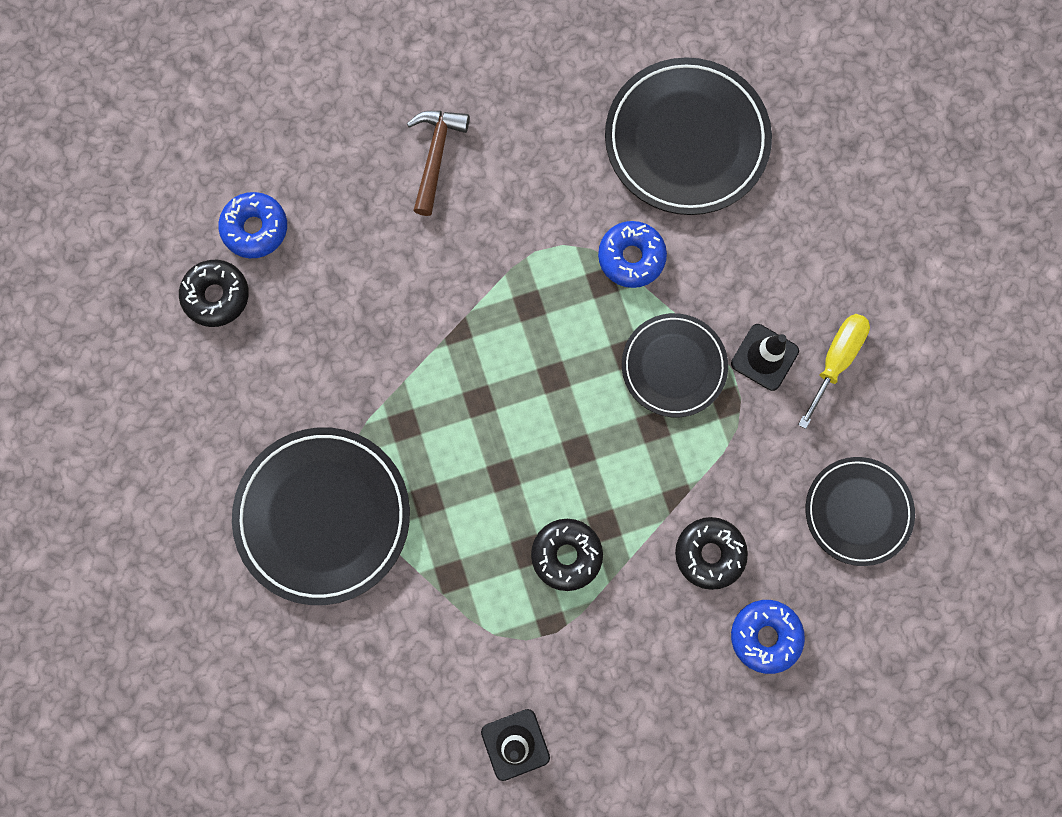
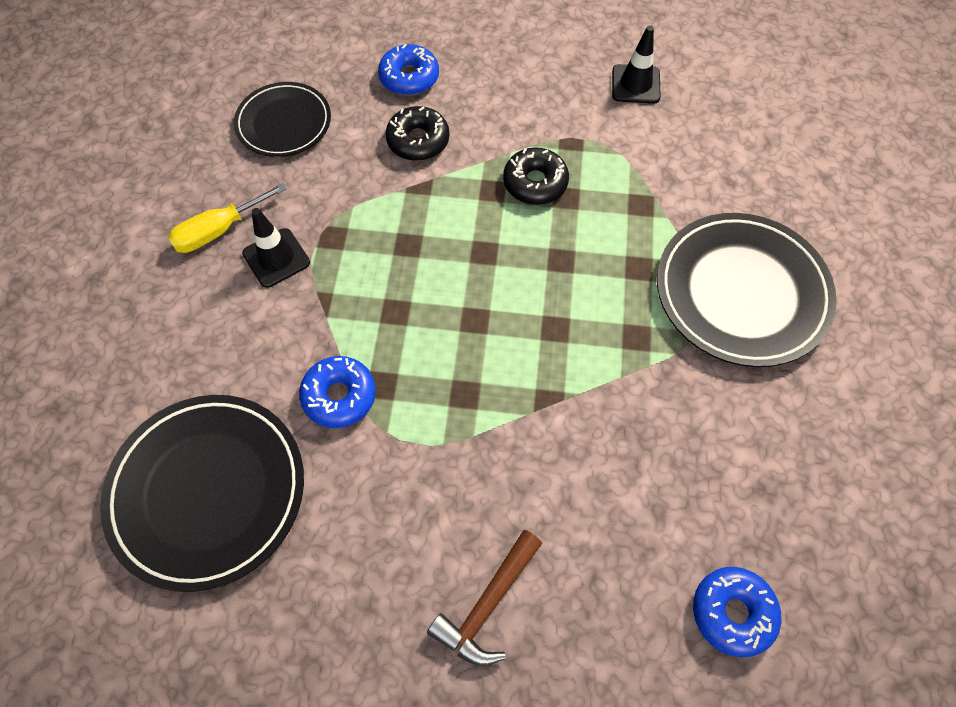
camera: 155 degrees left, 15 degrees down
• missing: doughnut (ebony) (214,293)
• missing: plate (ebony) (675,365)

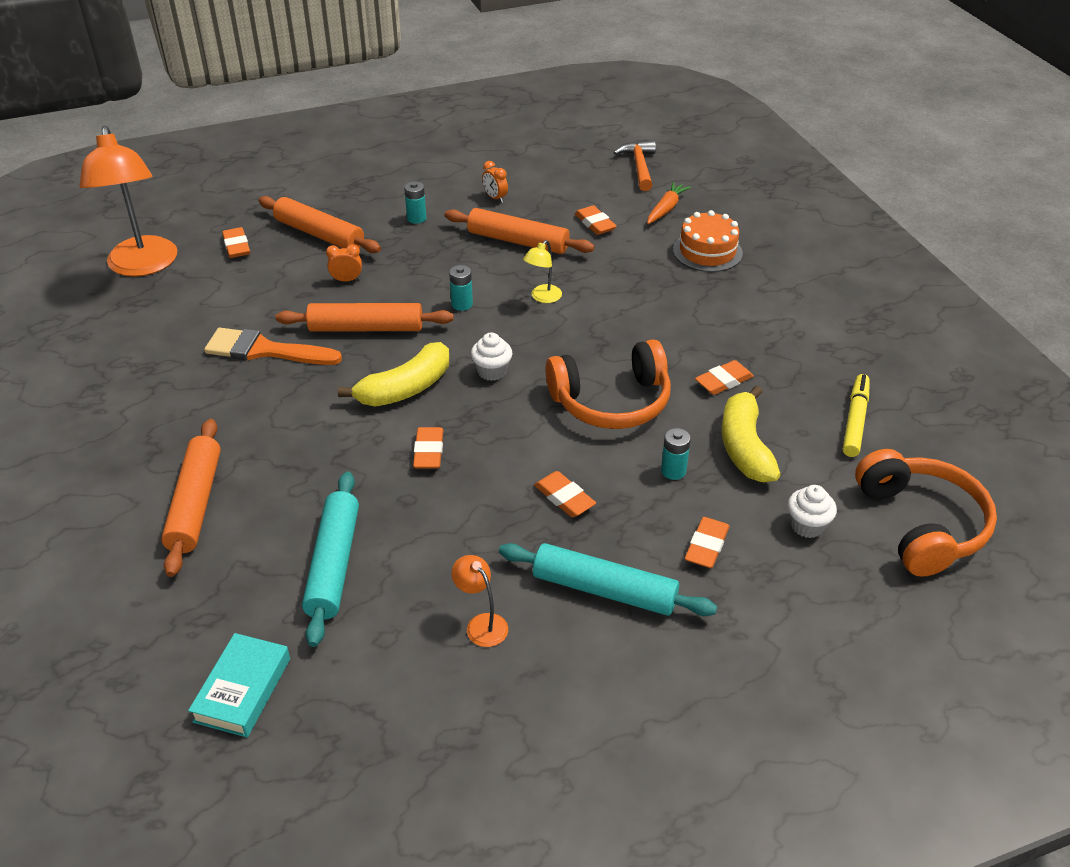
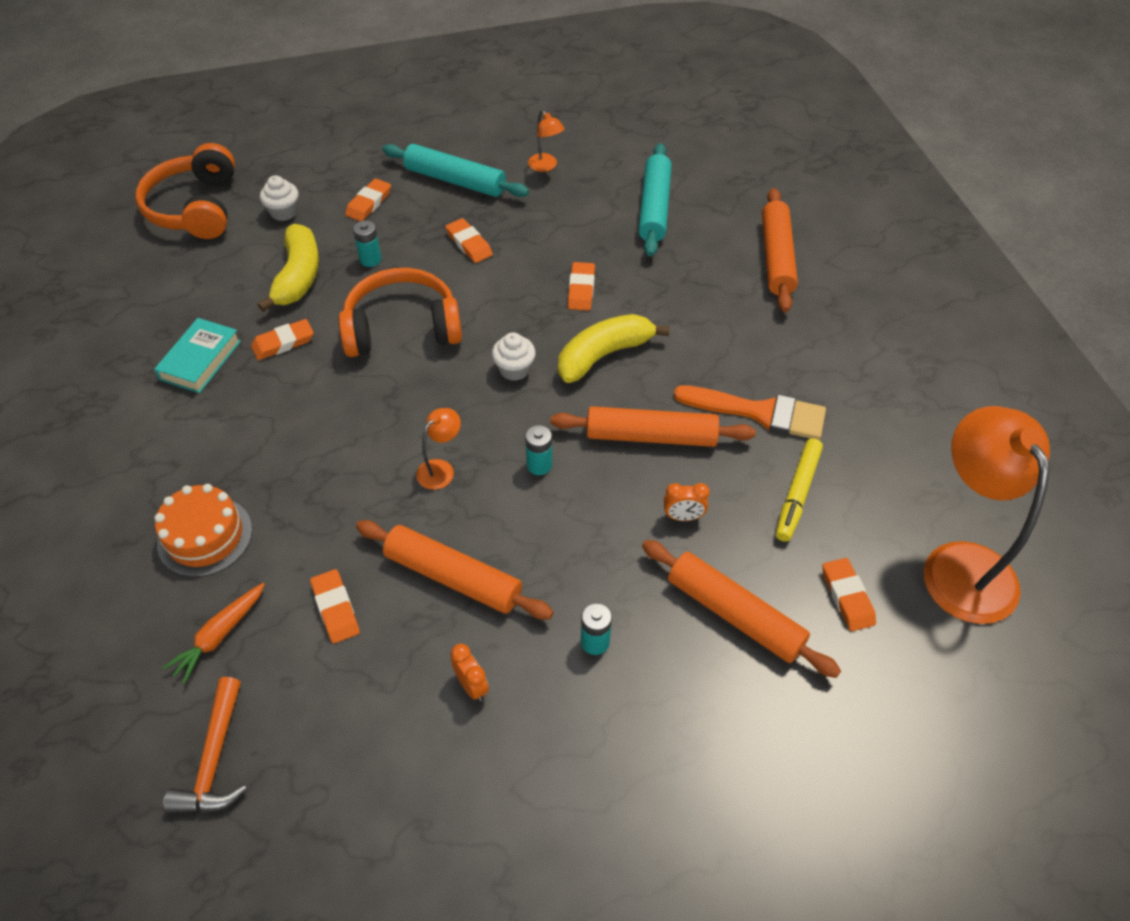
camera: 175 degrees left, 10 degrees up
• relocated: hardcover (teal) (239,685) to (197,355)
• colour: desk lamp (golden) (542,271) to desk lamp (bright orange) (438,449)
• relocated: marker pen (golden) (856,415) to (799,490)

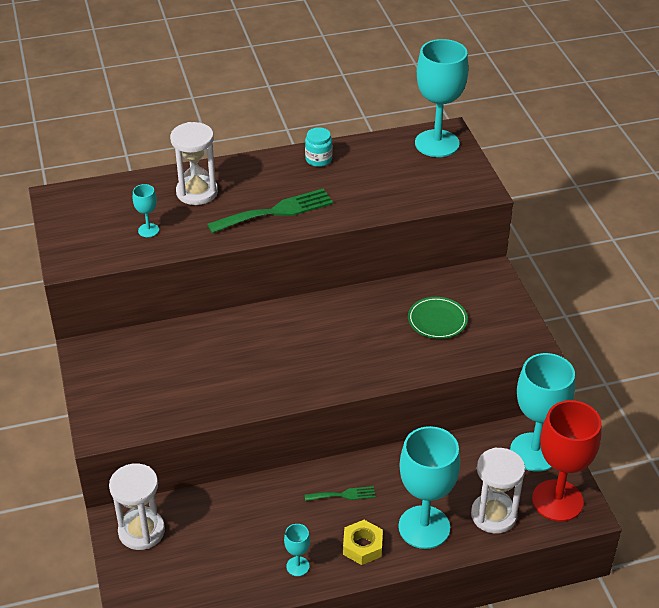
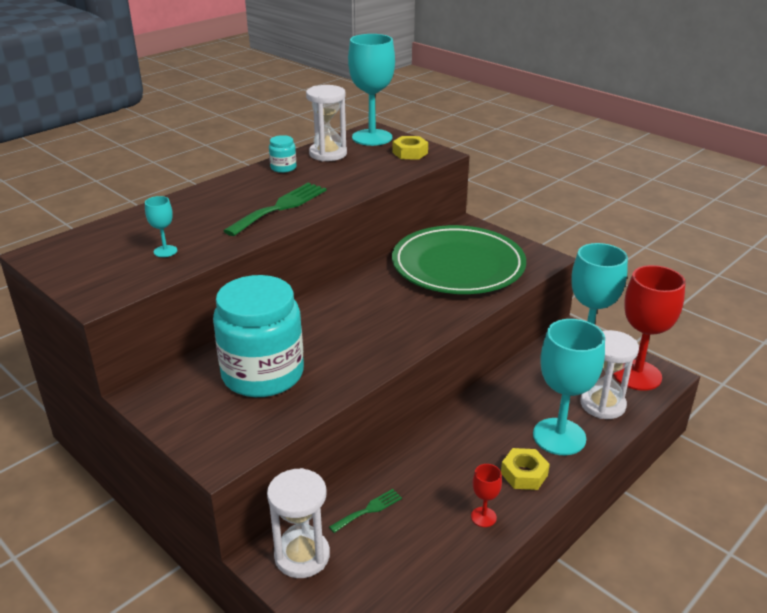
camera: 30 degrees left, 10 degrees down
• relocated: sandglass (snow-white) (194,163) to (326,123)
• colour: wine glass (teal) (297,550) to wine glass (crimson) (486,495)
• relocated: table fork (leaf-green) (340,493) to (365,511)
• size: plate (leaf-green) (438,318) = (459,259) x2.34
• appeared: jam jar (teal) (258,336)
• appeared: hex nut (golden) (410,148)

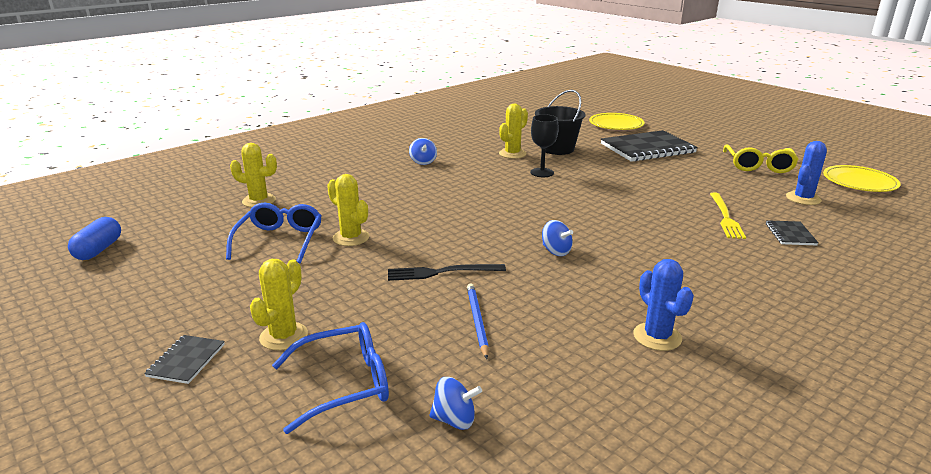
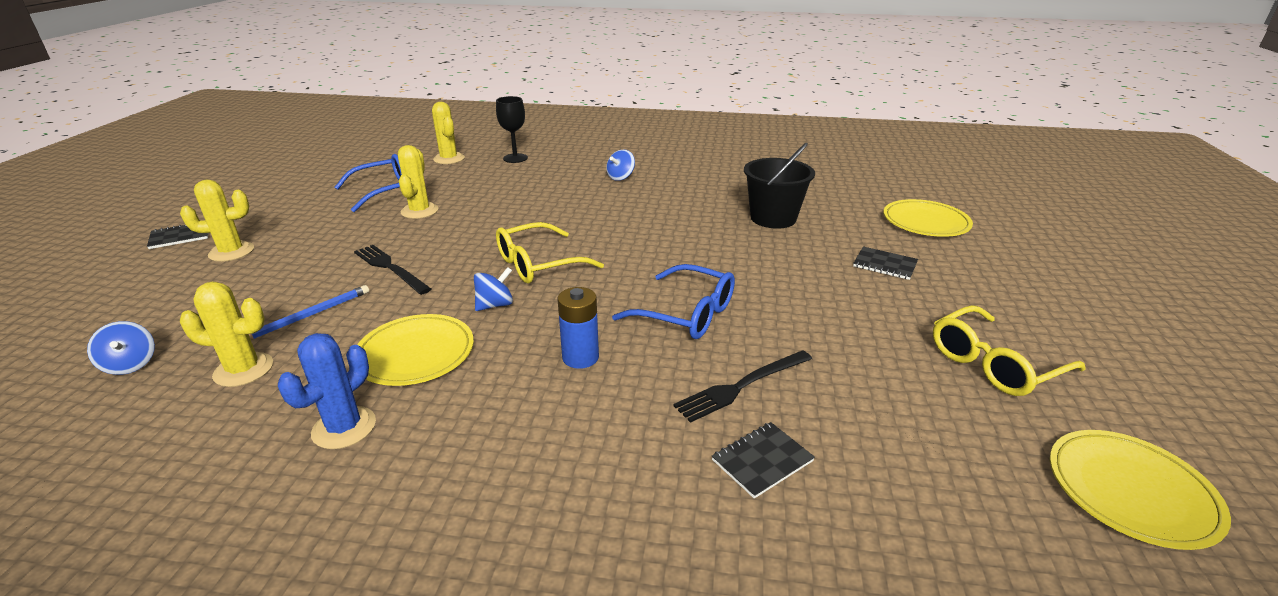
camera: 50 degrees right, 5 degrees up
• missing: capsule (blue) (94,238)
• relocated: glasses (blue) (330,378) to (673,301)
• relocated: saguaro cactus (golden) (513,131) to (226,334)
• relocated: wine glass (ebony) (544,145) to (512,129)
• spun: whirligig (blue) (557,238) = (493,289) 135 degrees counterclockwise
• size: exercise book (ebony) (649,146) = (885,263) x0.46
• colour: table fork (golden) (728,215) to table fork (ebony) (742,386)
• missing: saguaro cactus (blue) (806,173)
• appeared: plate (golden) (415,350)
• appeared: glasses (golden) (550,252)
• appeared: power cell (blue) (578,328)

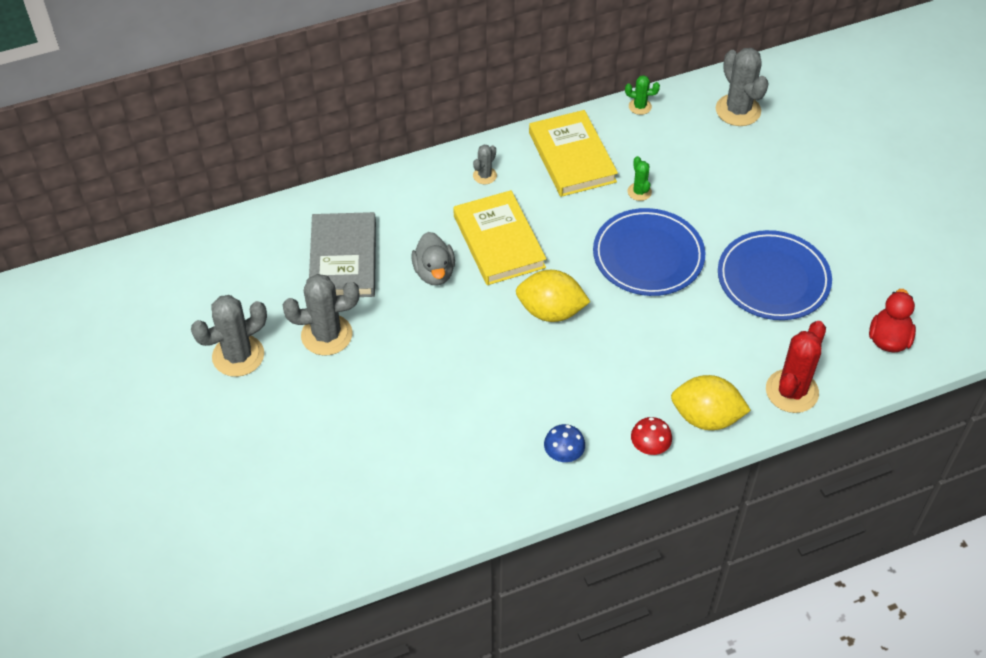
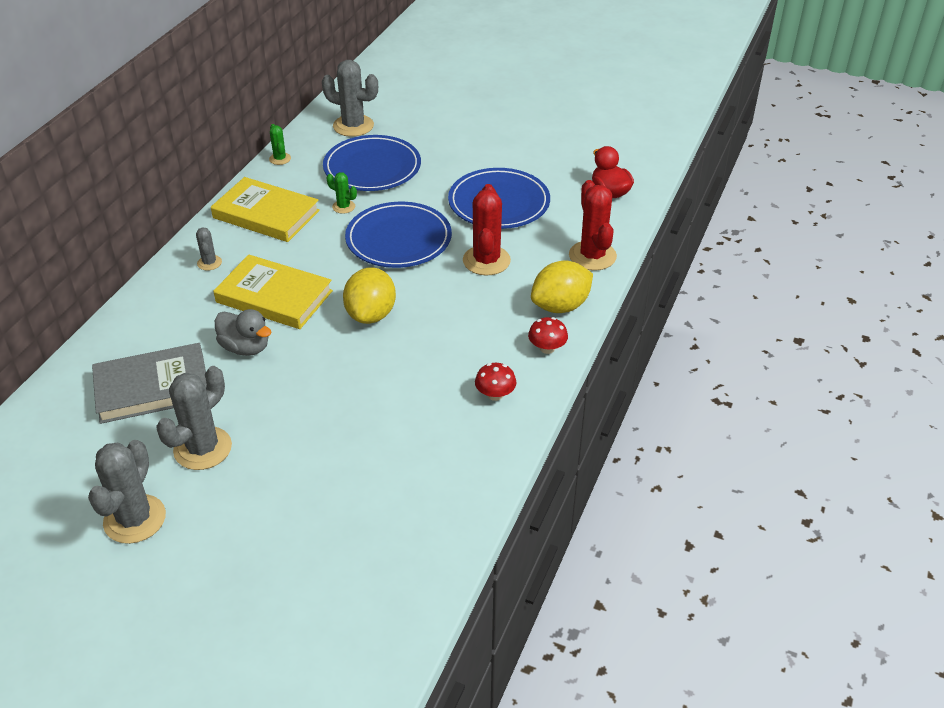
camera: 45 degrees left, 10 degrees down
• spun: hardcover (ash-grey) (342,254) = (149,383) 60 degrees counterclockwise
• spun: citrus fruit (golden) (553,296) = (369,295) 45 degrees counterclockwise
• colour: toadstool (blue) (564,443) to toadstool (crimson) (495,382)
• spun: saguaro cactus (leaf-green) (642,95) = (280,144) 75 degrees counterclockwise
• appeared: plate (blue) (372,163)
• appeared: saguaro cactus (crimson) (487,229)

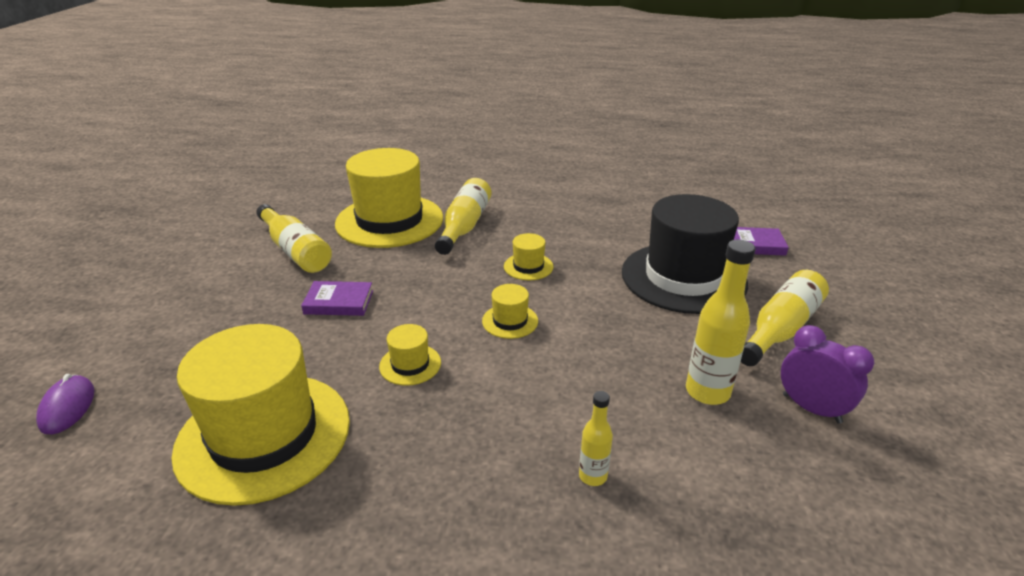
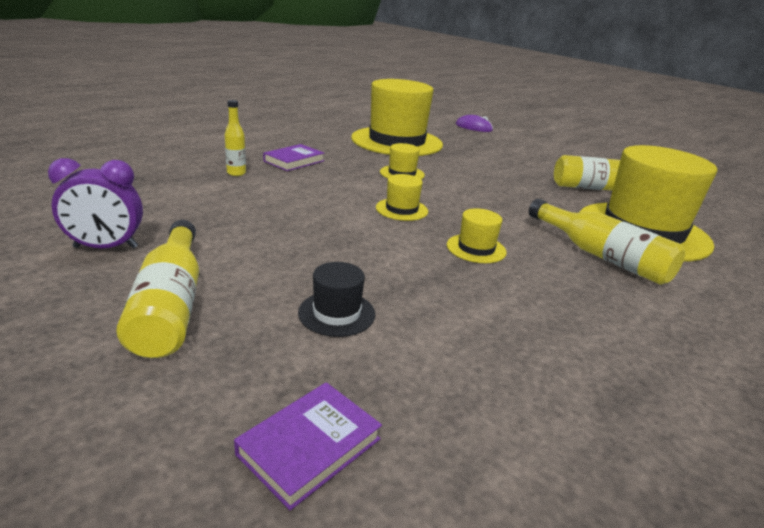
camera: 125 degrees right, 5 degrees down
• relocated: hardcover (purple) (337,298) to (293,157)
• size: top hat (ebony) (685,254) = (336,299) x0.42
• missing: bottle (golden) (721,322)

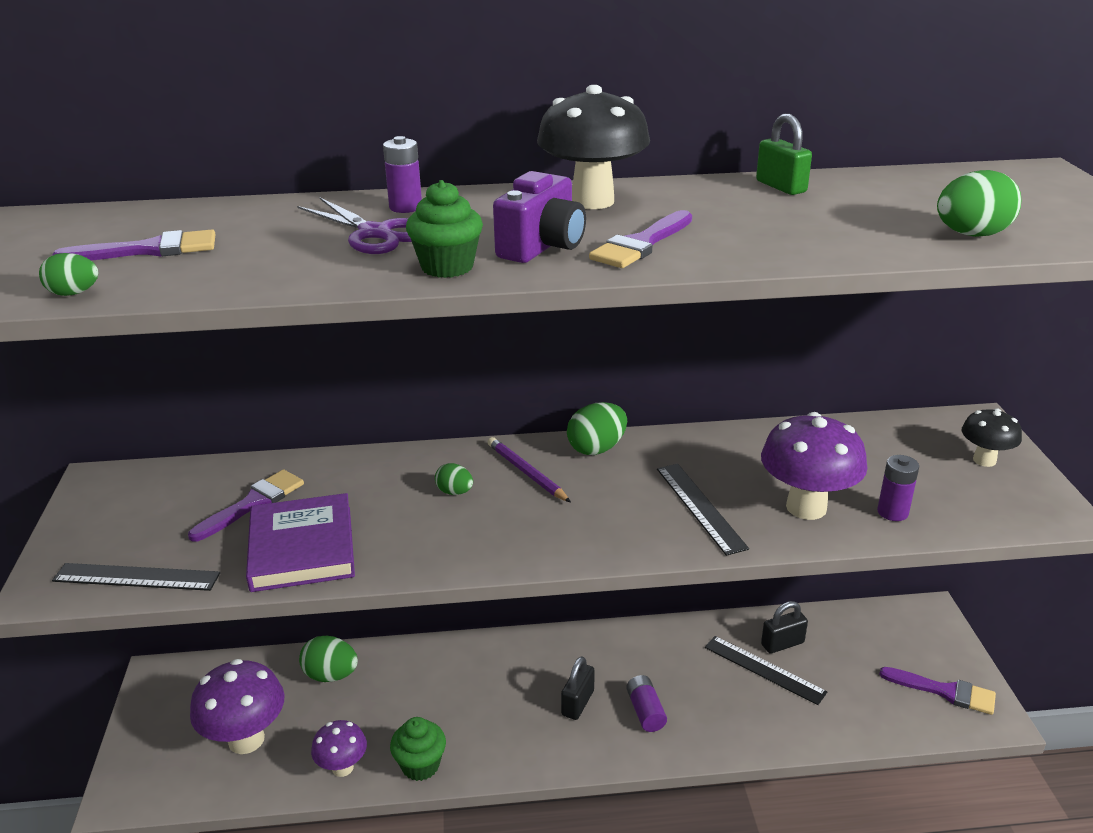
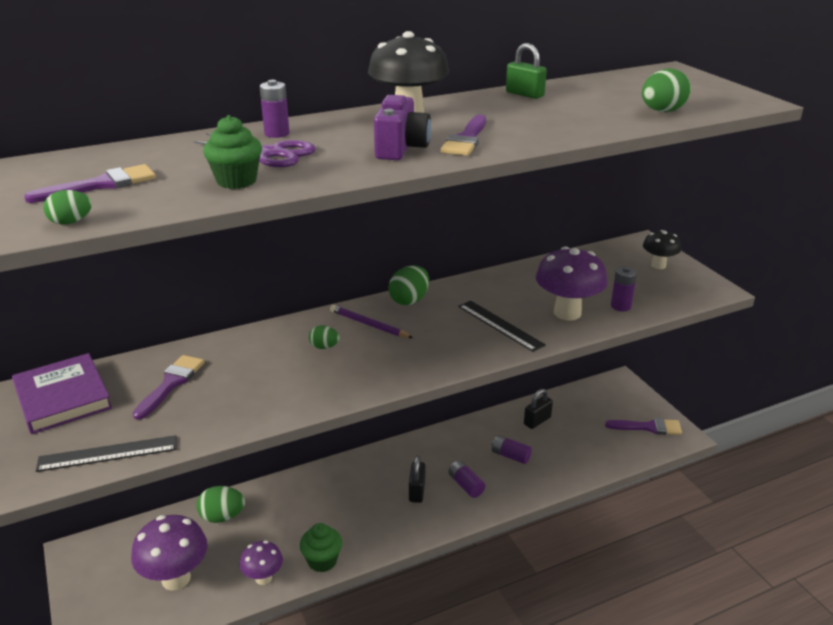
camera: 20 degrees left, 0 degrees up
• relocated: hardcover (purple) (300,542) to (62,393)
• relocated: fairy cake (leaf-green) (444,229) to (232,152)
• missing: measuring stick (ebony) (766,670)
• appeared: power cell (purple) (512,449)

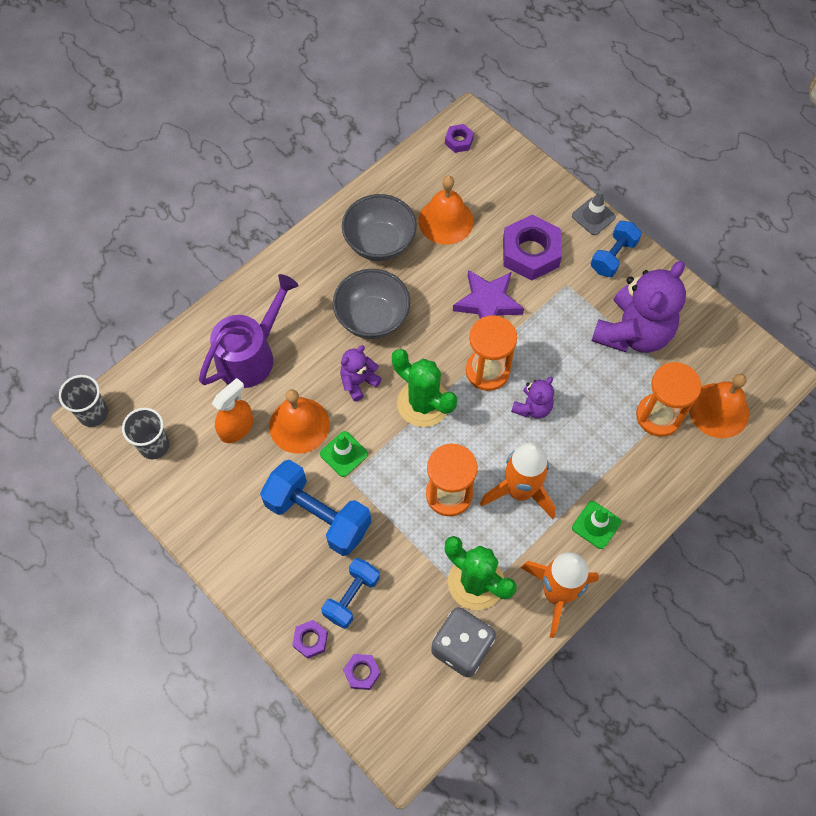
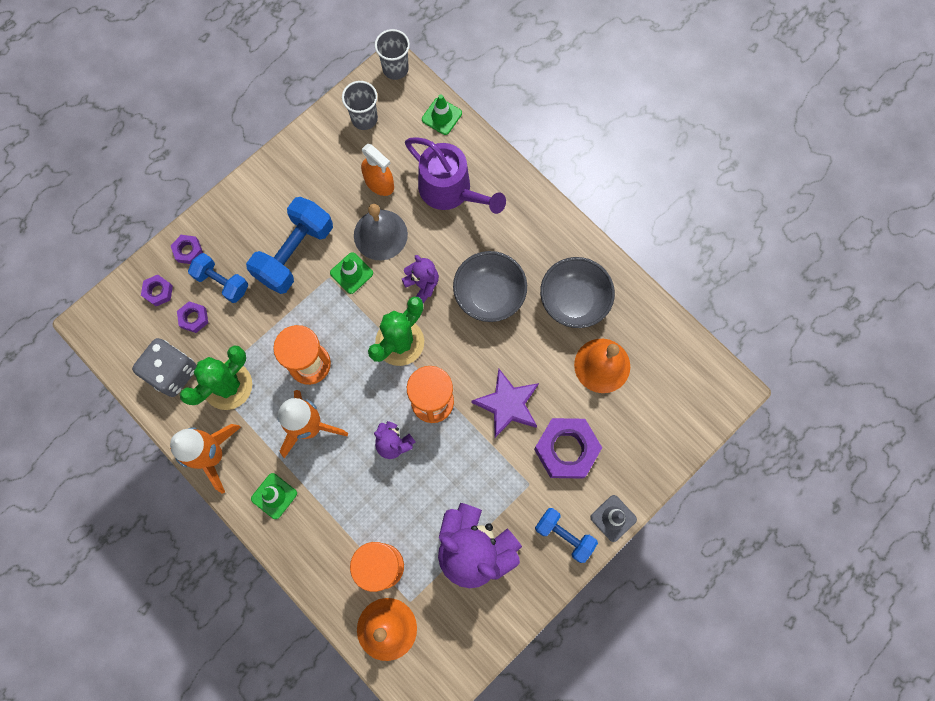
camera: 90 degrees right, 10 degrees up
• colour: school bell (bright orange) (299,421) to school bell (ash-grey) (381,232)
• relocated: hex nut (purple) (459,138) to (192,317)
• appeared: traffic cone (leaf-green) (442,114)

